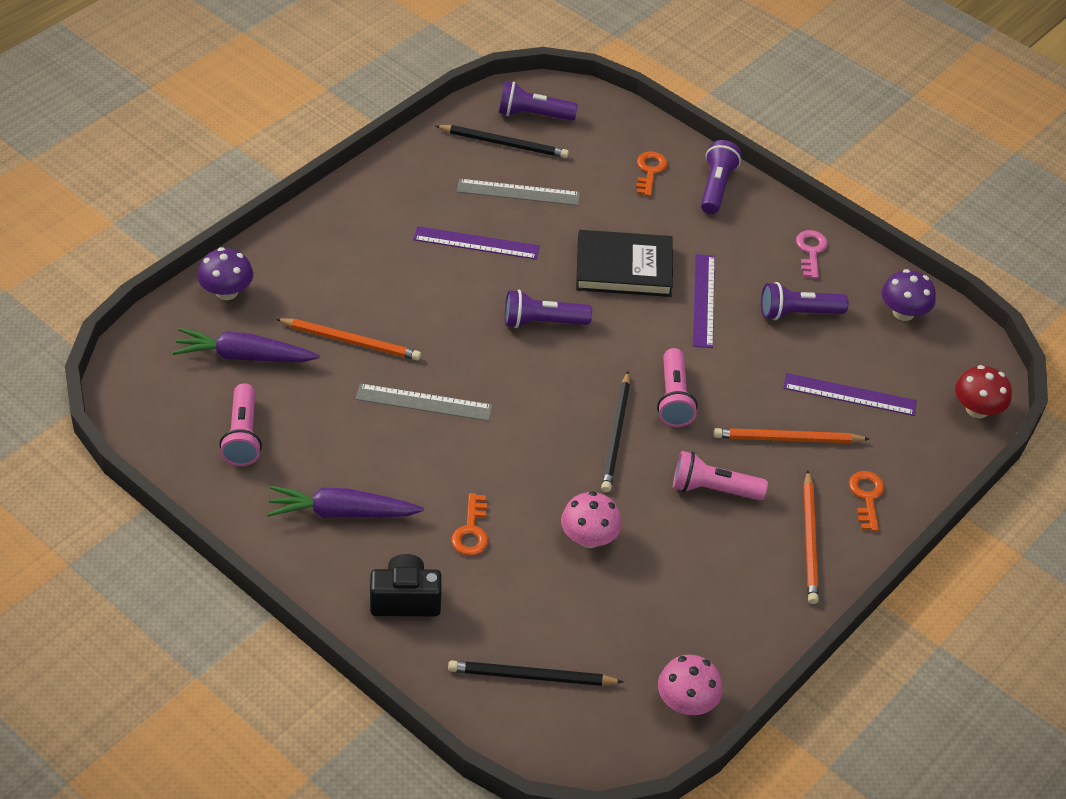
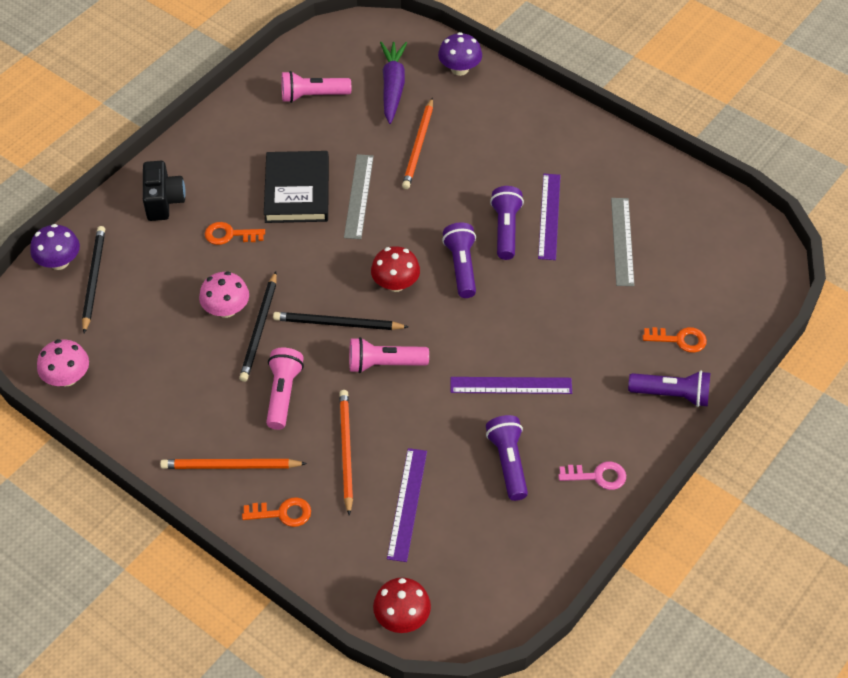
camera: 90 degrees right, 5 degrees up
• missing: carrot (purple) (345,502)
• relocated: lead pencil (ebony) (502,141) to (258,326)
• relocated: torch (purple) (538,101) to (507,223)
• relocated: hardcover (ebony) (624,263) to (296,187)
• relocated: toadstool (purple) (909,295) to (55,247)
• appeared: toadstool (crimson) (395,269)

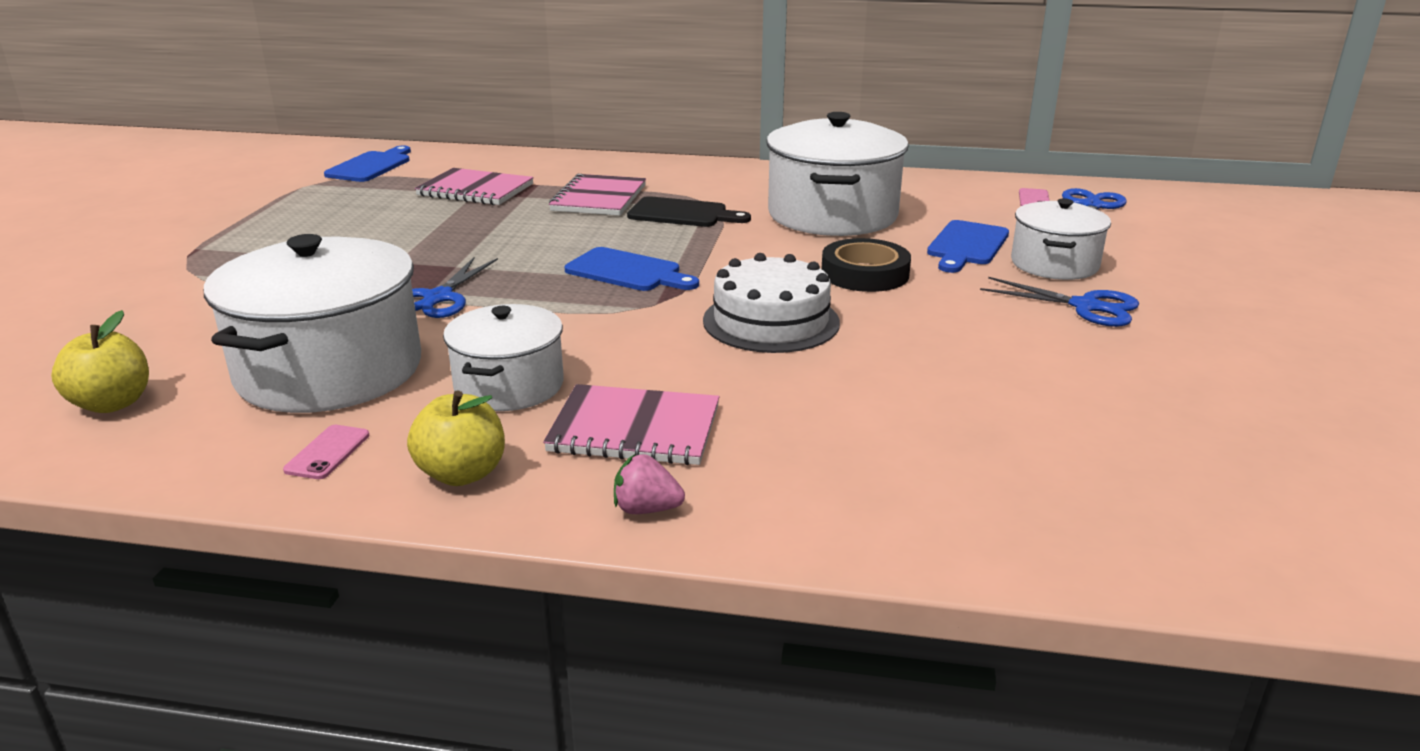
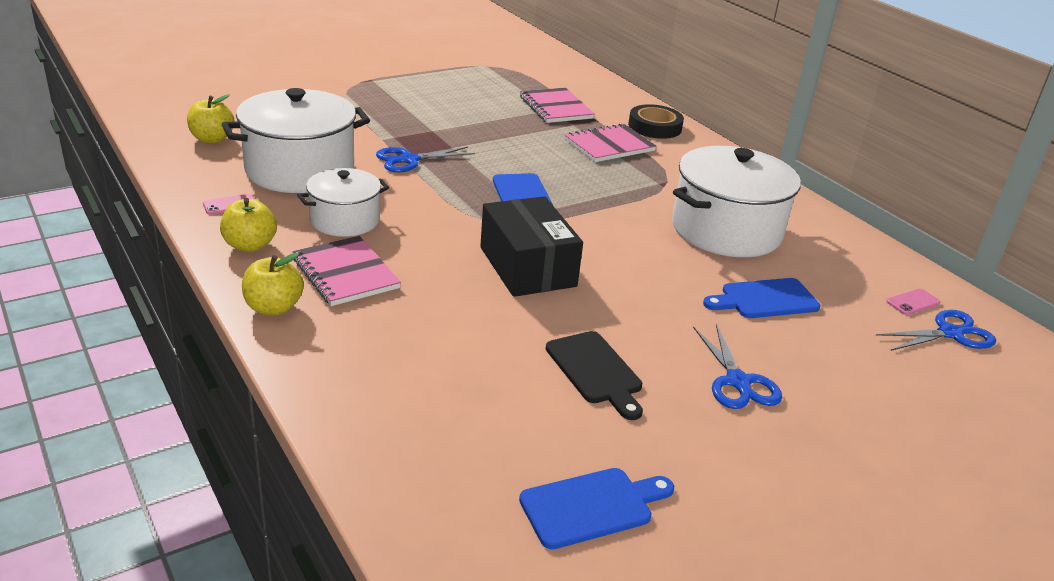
camera: 45 degrees right, 5 degrees up
• relocated: bread board (blue) (367,163) to (596,508)
• exchanged: strawberry (rose-pink) (649,484) to apple (golden) (273,284)
• relocated: bread board (ebony) (689,211) to (594,375)
• exchanged: gateau (snow-white) (771,303) to package (ebony) (531,246)
• relocated: sticky tape (ebony) (866,265) to (656,121)
• missing: stockpot (snow-white) (1061,239)

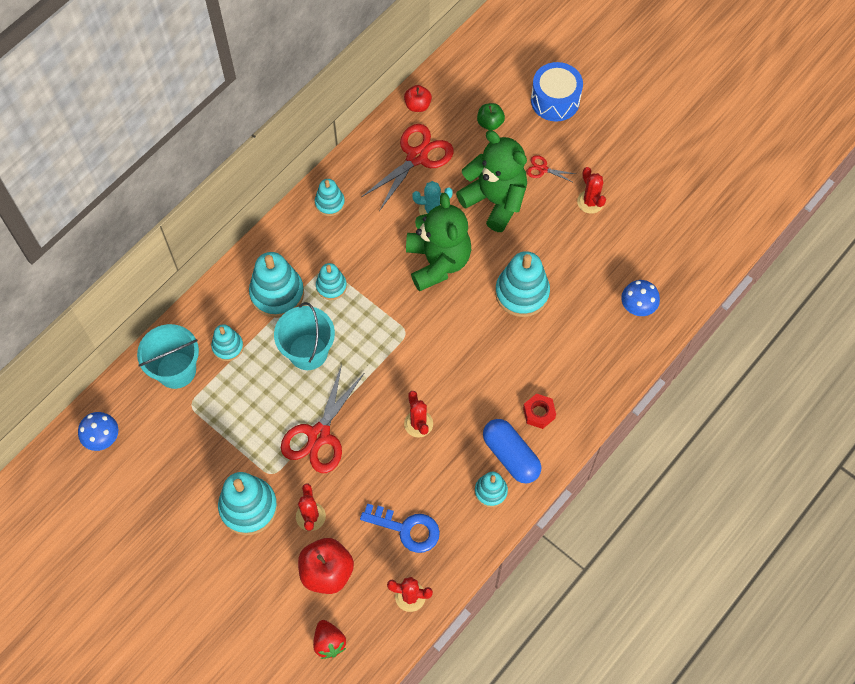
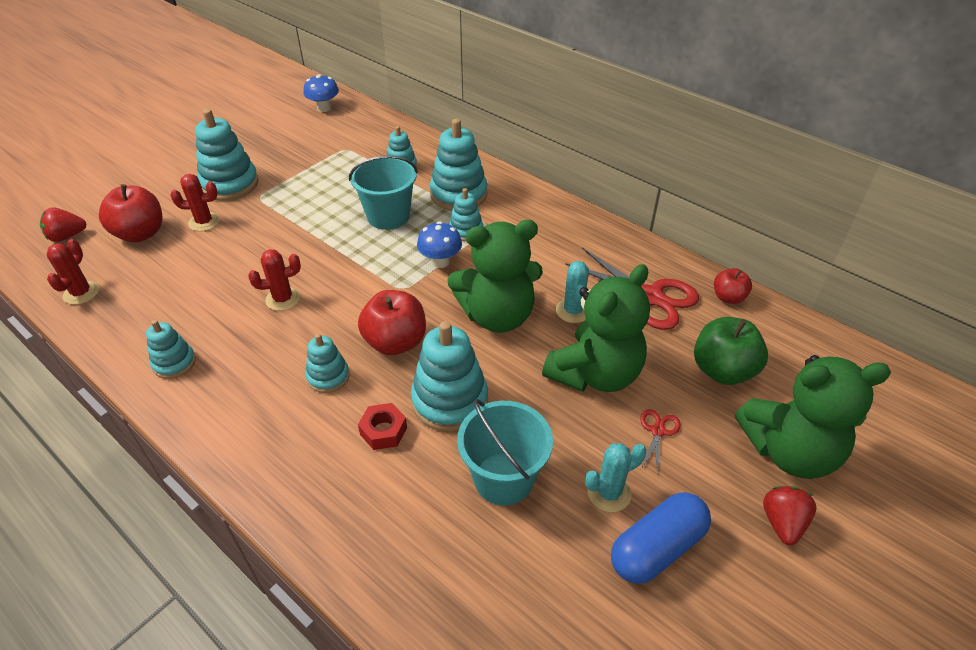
camera: 90 degrees right, 20 degrees down
• relocated: pail (teal) (168,356) to (505,452)
• missing: pair of scissors (crimson) (323,418)
• relocated: stacking toy (teal) (330,197) to (328,363)
• missing: latchkey (blue) (400,528)
• size: apple (leaf-green) (491,116) = (731,351) x1.71
• relocated: capsule (blue) (512,451) to (661,538)
• relocated: hex nut (crimson) (539,411) to (382,426)
• exchanged: snare drum (blue) (557,91) to teddy (leaf-green) (813,417)
• colour: saguaro cactus (crimson) (591,190) to saguaro cactus (teal) (615,477)
• relocated: toadstool (blue) (640,298) to (439,244)
• appeared: apple (crimson) (392,322)
• appeared: strawberry (crimson) (789,515)

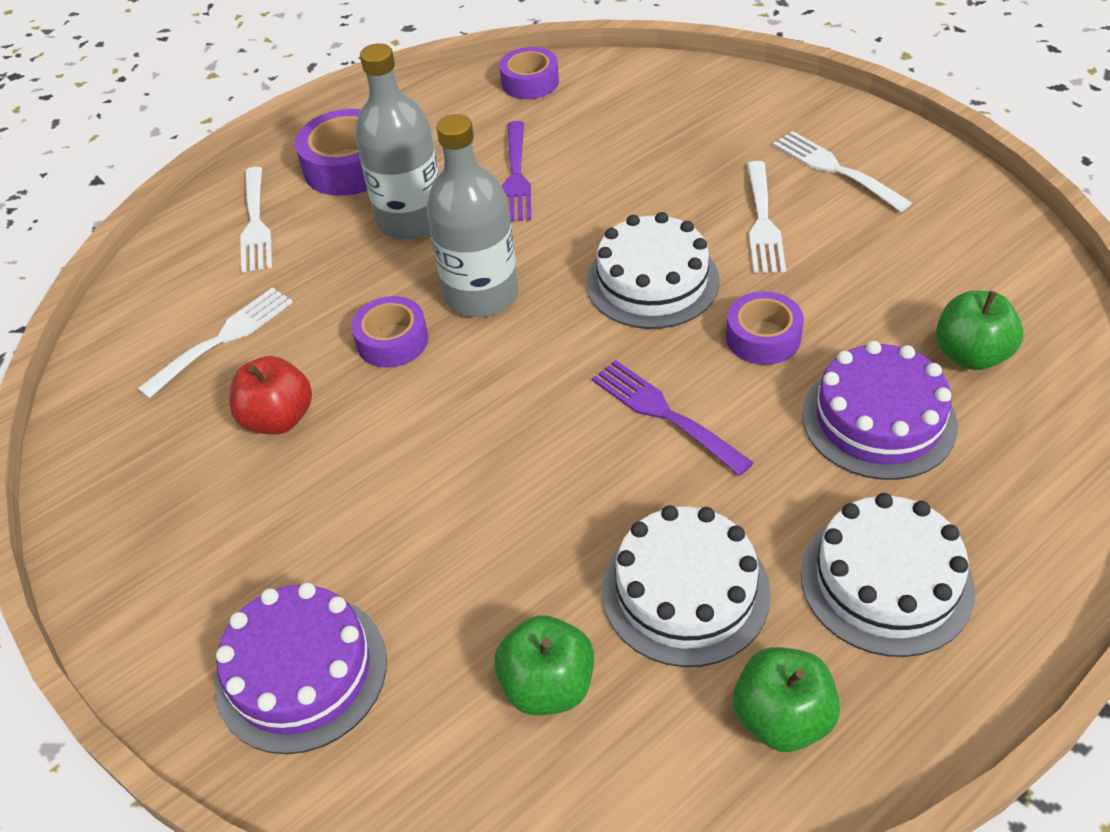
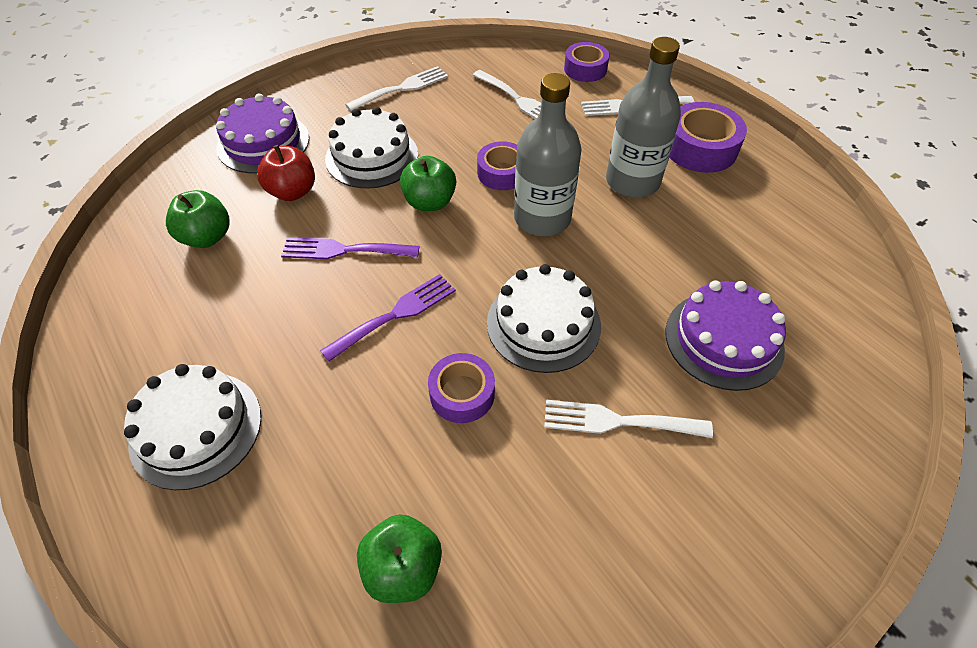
camera: 90 degrees right, 5 degrees up
• relocated: apple (crimson) (270,395) to (286,173)
• relocated: sticky tape (purple) (529,73) to (586,62)
• relocated: table fork (purple) (516,171) to (350,248)
• relocated: gateau (snow-white) (686,586) to (371,148)
• relocated: apple (leaf-green) (786,699) to (428,183)
• relocated: table fork (snow-white) (842,171) to (396,88)
• relocated: gateau (purple) (880,410) to (725,335)

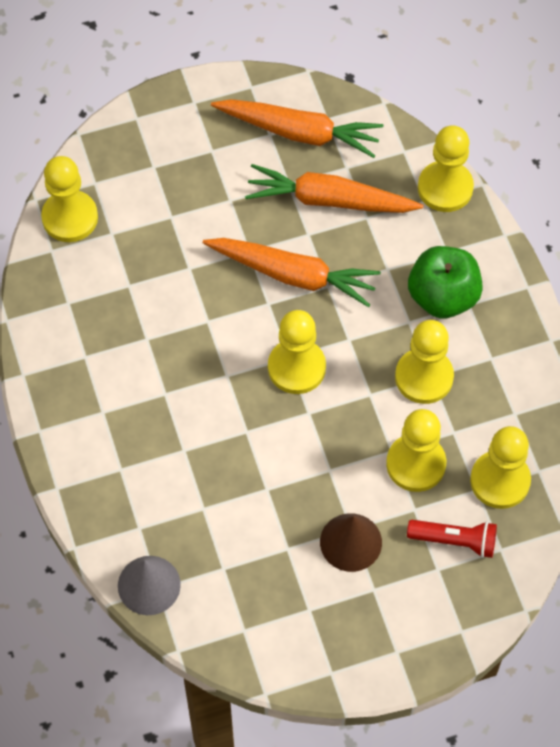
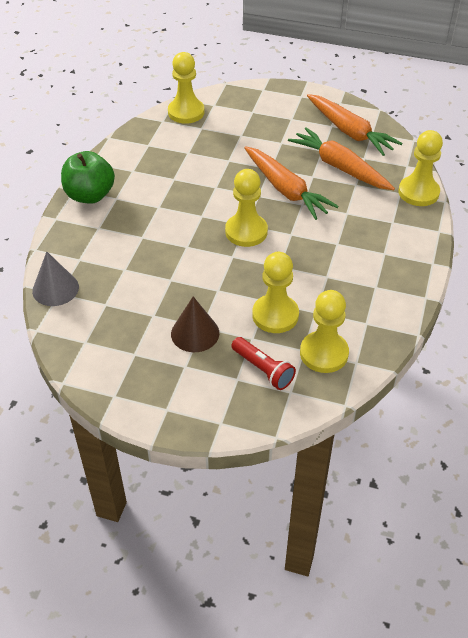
camera: 35 degrees right, 15 degrees down
• missing: chess pawn (golden) (424,362)
• relocated: apple (leaf-green) (445,282) to (88,177)

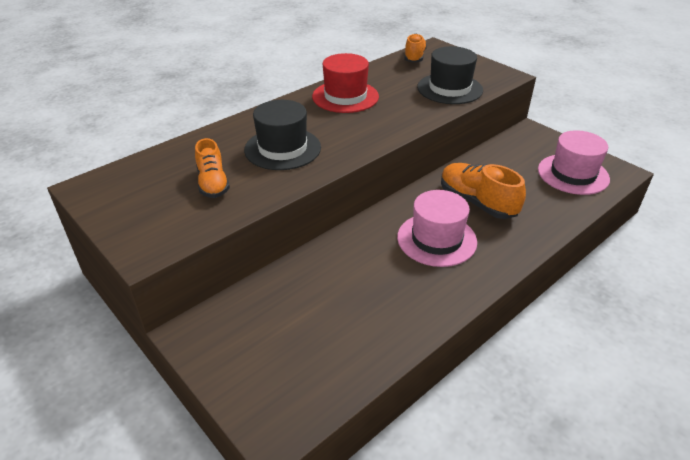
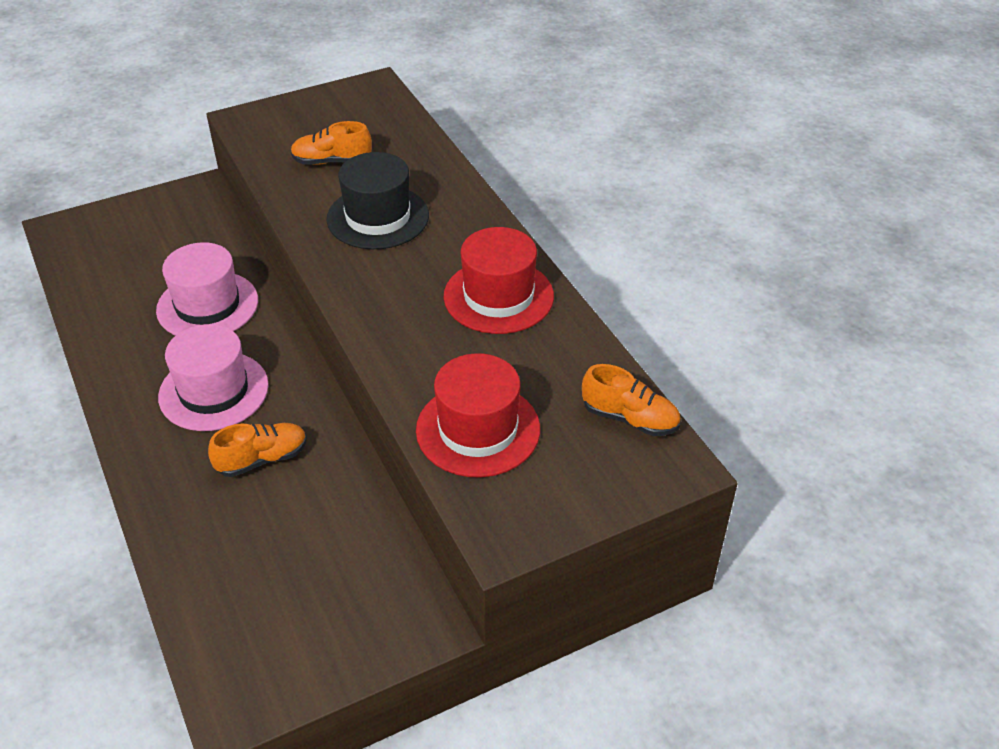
camera: 105 degrees right, 5 degrees up
• colour: top hat (ebony) (450,75) to top hat (crimson) (478,415)
• size: shoe (bright orange) (483,191) = (257,450) x0.66
• relocated: top hat (rose-pink) (574,162) to (207,289)

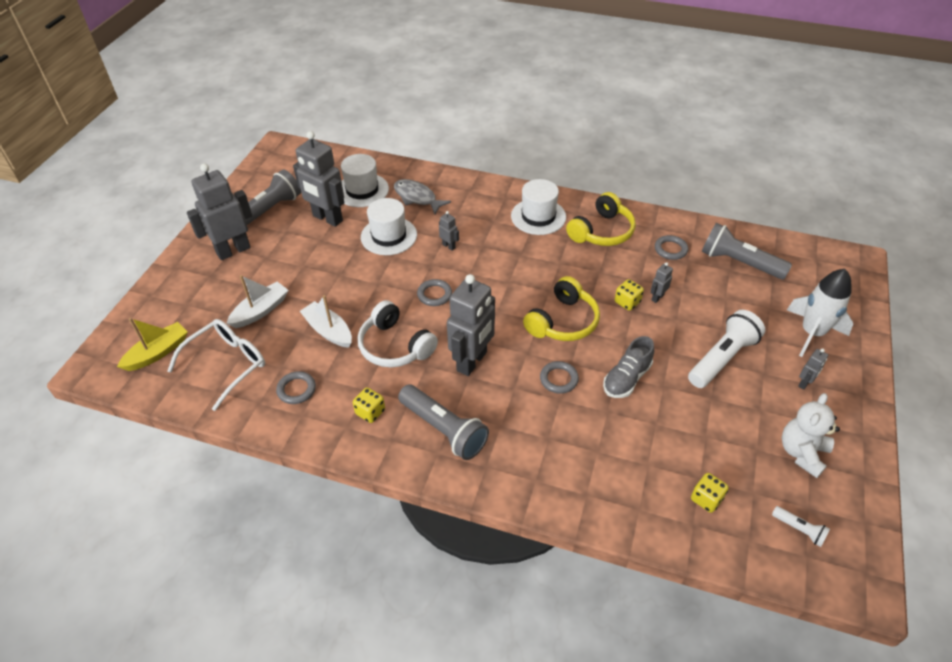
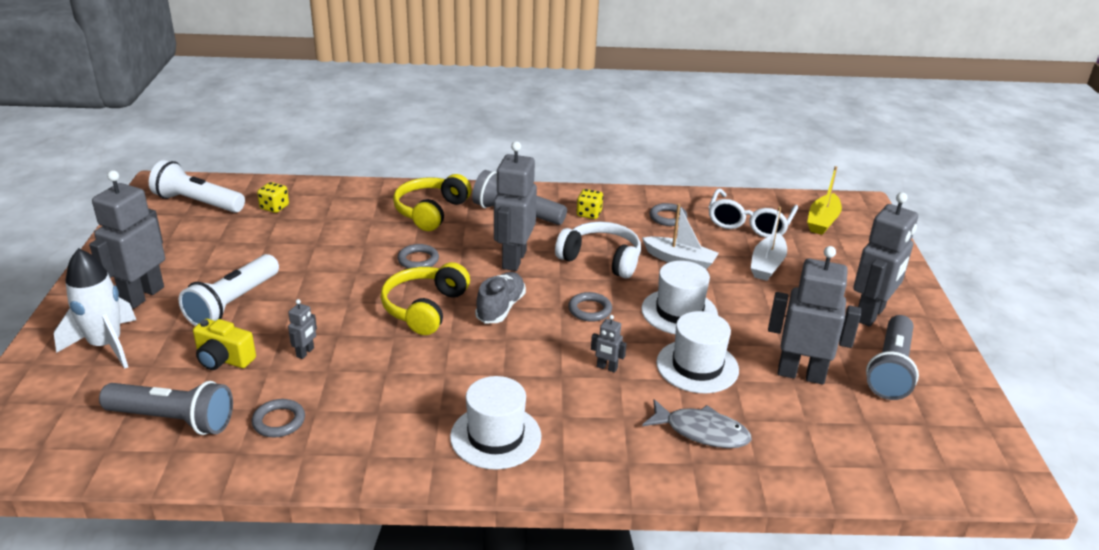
camera: 160 degrees right, 15 degrees down
• relocated: top hat (snow-white) (365,180) to (679,297)
• relocated: headphones (golden) (601,219) to (432,202)
• relocated: shoe (ash-grey) (628,367) to (500,297)
• missing: die (golden) (629,295)
• size: torch (snow-white) (801,526) = (197,186) x2.11
• missing: teddy (snow-white) (811,435)
• size: toy robot (ash-grey) (813,369) = (127,239) x2.32
• appeared: photo camera (golden) (224,344)

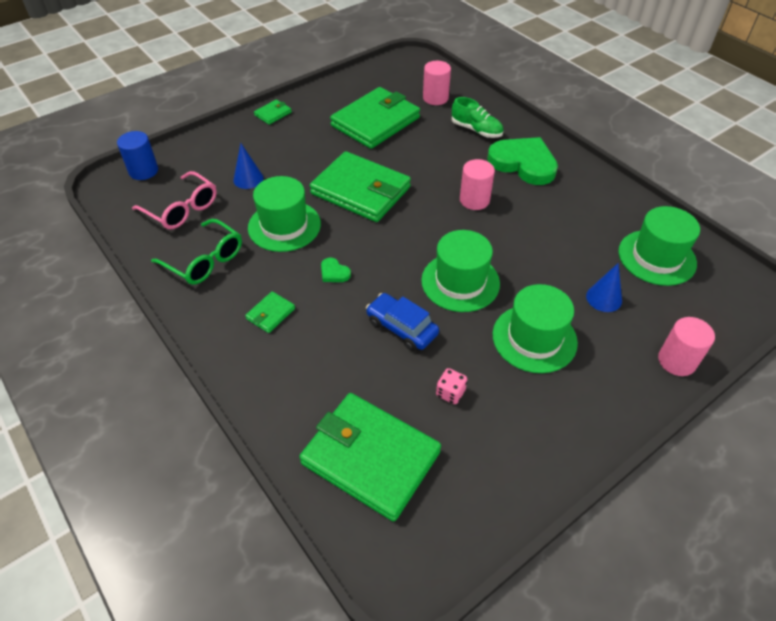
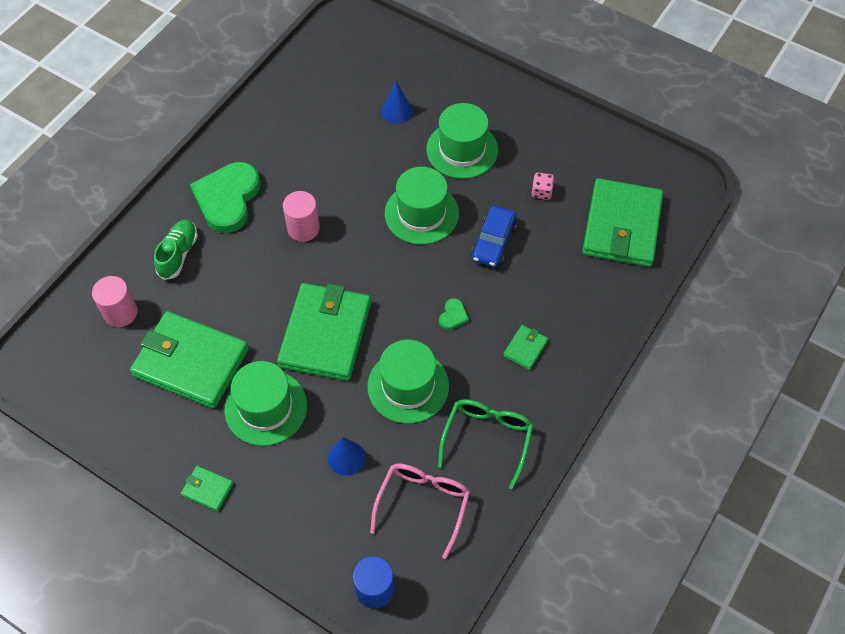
camera: 110 degrees left, 10 degrees up
• spun: card wallet (leaf-green) (270,312) = (525,347) 75 degrees counterclockwise
• relocated: top hat (leaf-green) (659,246) to (265,403)
• missing: solid cylinder (rose-pink) (686,346)

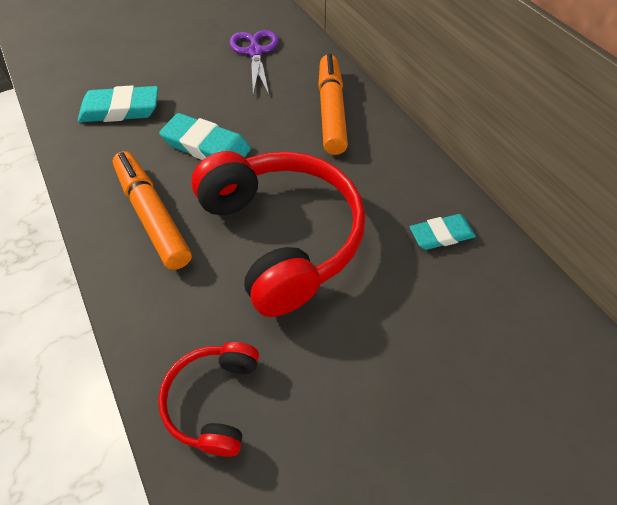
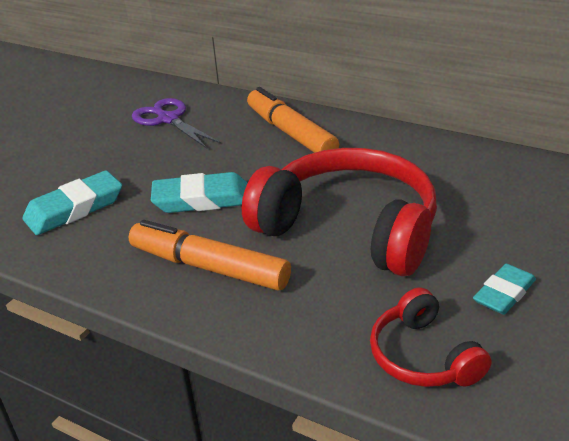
camera: 30 degrees left, 20 degrees down
• relocated: gum eraser (teal) (443,232) to (504,289)

